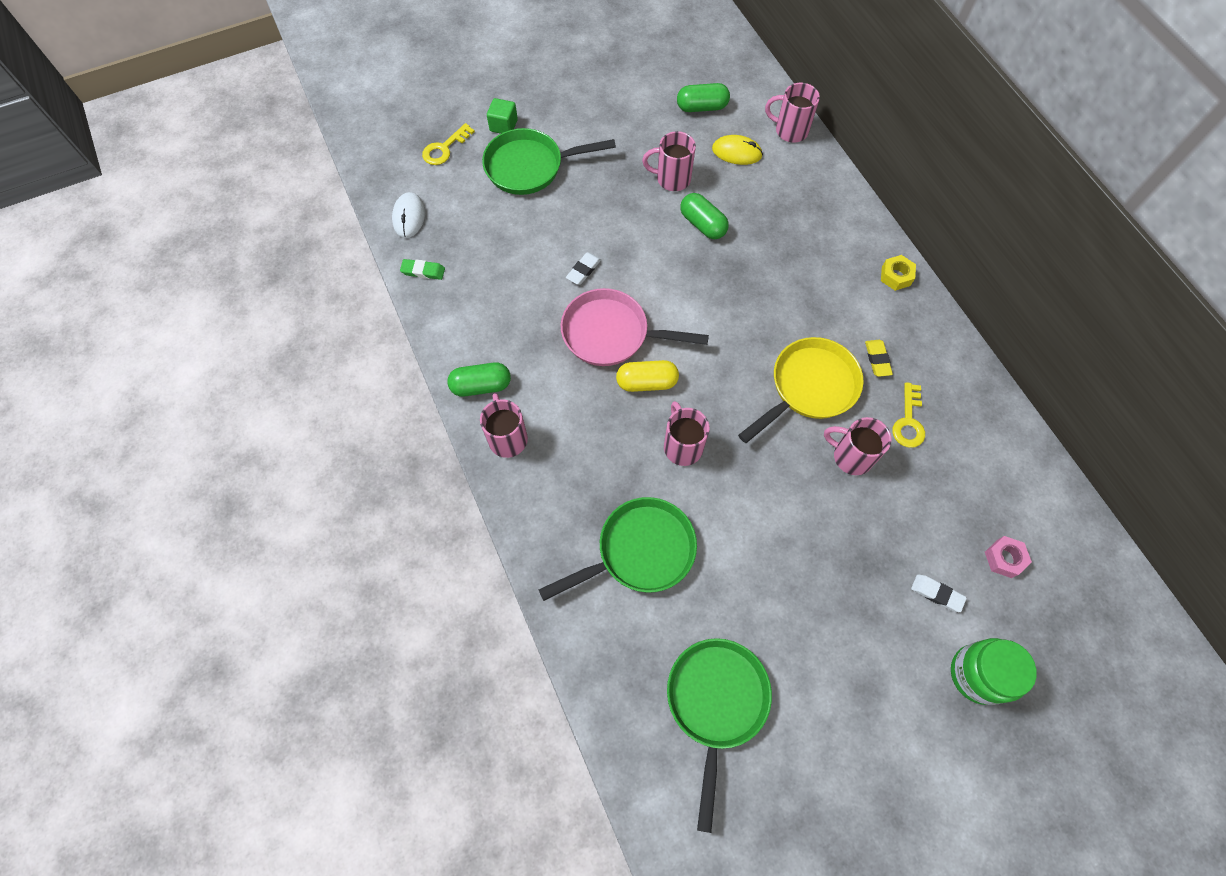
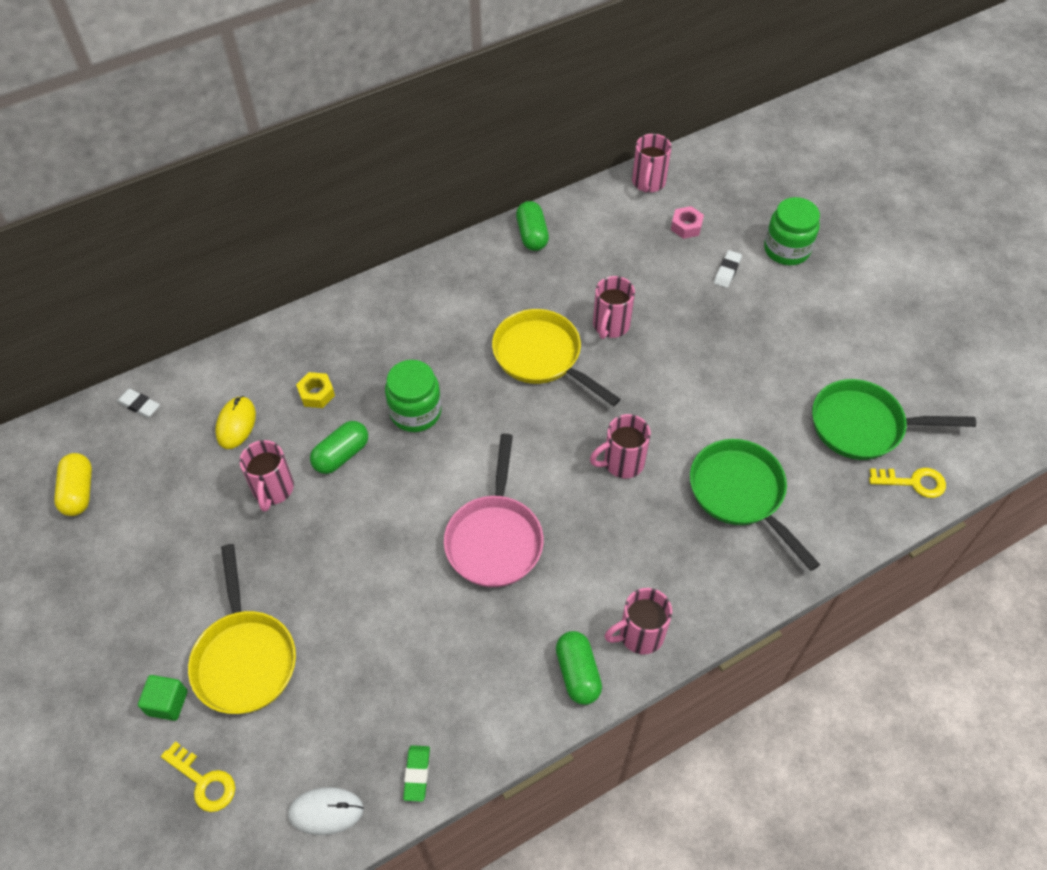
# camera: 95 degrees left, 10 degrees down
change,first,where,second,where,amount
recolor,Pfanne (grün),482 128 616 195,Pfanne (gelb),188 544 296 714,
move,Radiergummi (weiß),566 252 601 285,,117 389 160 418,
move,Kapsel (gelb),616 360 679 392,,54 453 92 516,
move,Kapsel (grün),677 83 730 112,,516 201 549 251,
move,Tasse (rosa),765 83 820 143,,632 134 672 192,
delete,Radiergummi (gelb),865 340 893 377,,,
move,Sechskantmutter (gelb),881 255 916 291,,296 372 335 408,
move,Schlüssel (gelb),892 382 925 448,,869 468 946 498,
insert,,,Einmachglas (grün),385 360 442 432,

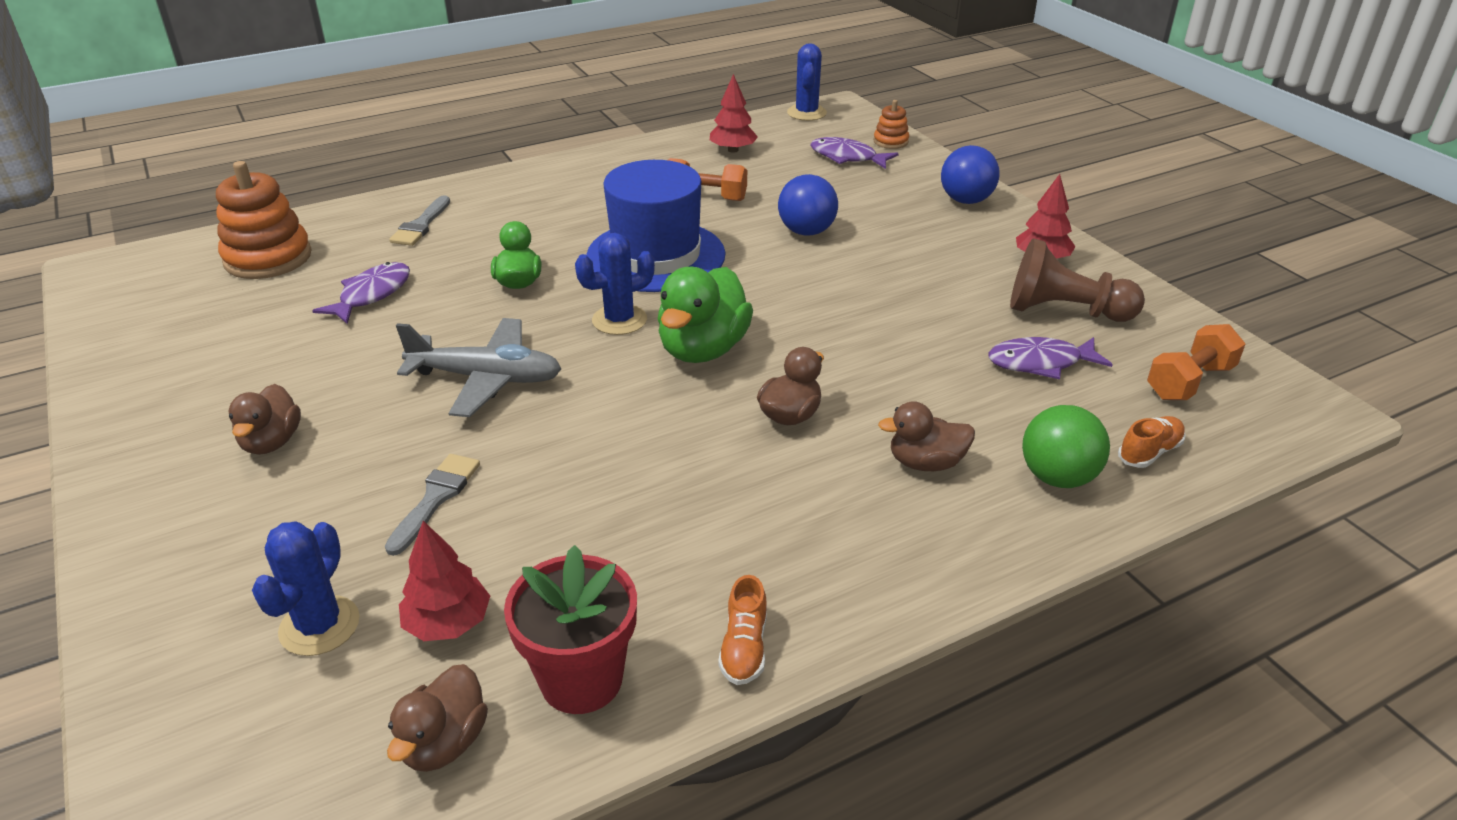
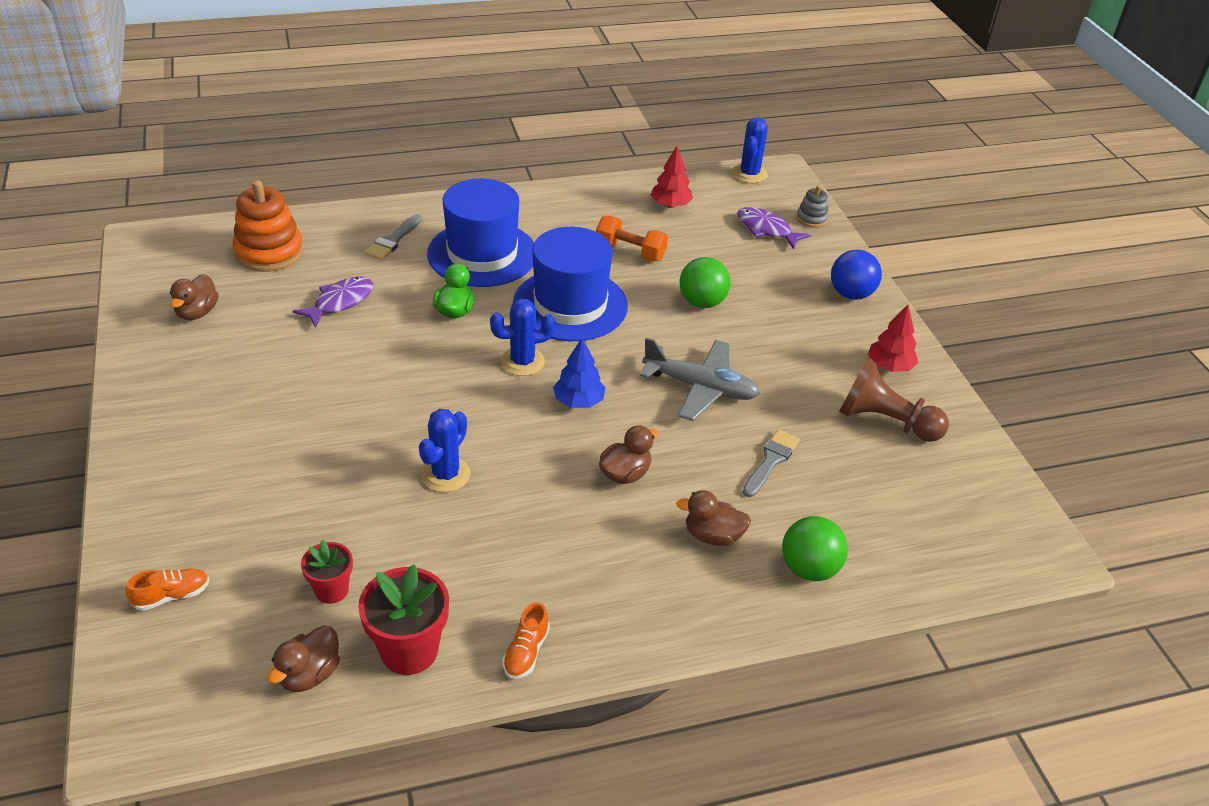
# camera: 10 degrees right, 5 degrees up
change,first,where,second,where,amount
move,Ente (braun),229 384 301 455,,170 274 219 320,
move,Kaktus (blau),252 521 360 656,,419 409 471 492,
move,Pinsel (grau),385 454 480 556,,743 429 800 497,
move,Flugzeug (grau),396 318 561 417,,640 338 760 421,
replace,Baum (rot),399 521 490 641,Blumentopf (rot),301 540 353 604,
replace,Ente (grün),658 267 753 363,Baum (blau),553 338 606 408,
recolor,Ball (blau),778 174 838 235,Ball (grün),680 257 730 308,
recolor,Stapelspielzeug (orange),874 100 909 149,Stapelspielzeug (grau),797 185 829 228,
delete,Fisch (lila),988 337 1113 379,,,
move,Schuh (orange),1118 416 1186 468,,126 568 209 611,
delete,Hantel (orange),1147 324 1245 400,,,
insert,,,Hut (blau),427 179 534 287,

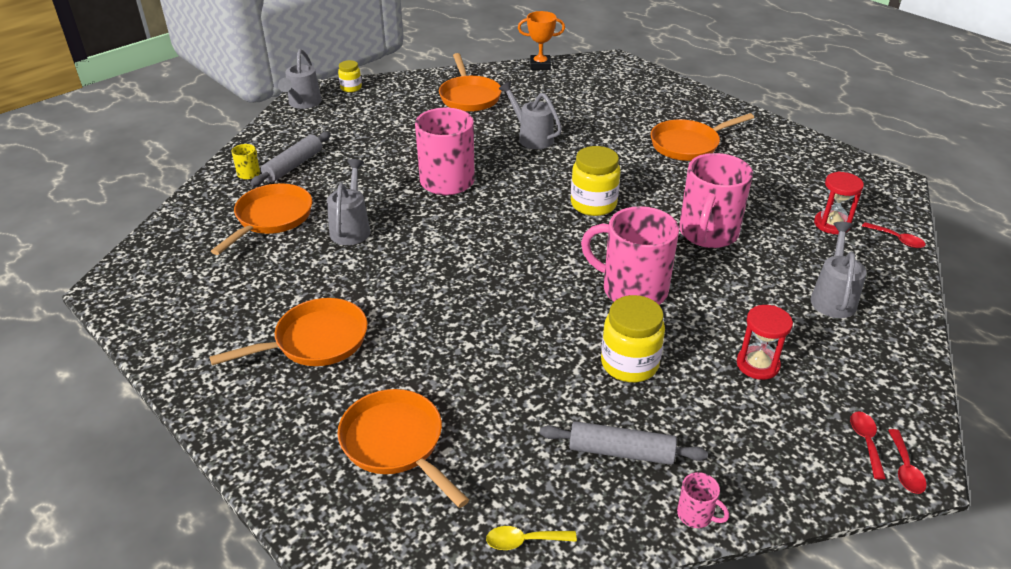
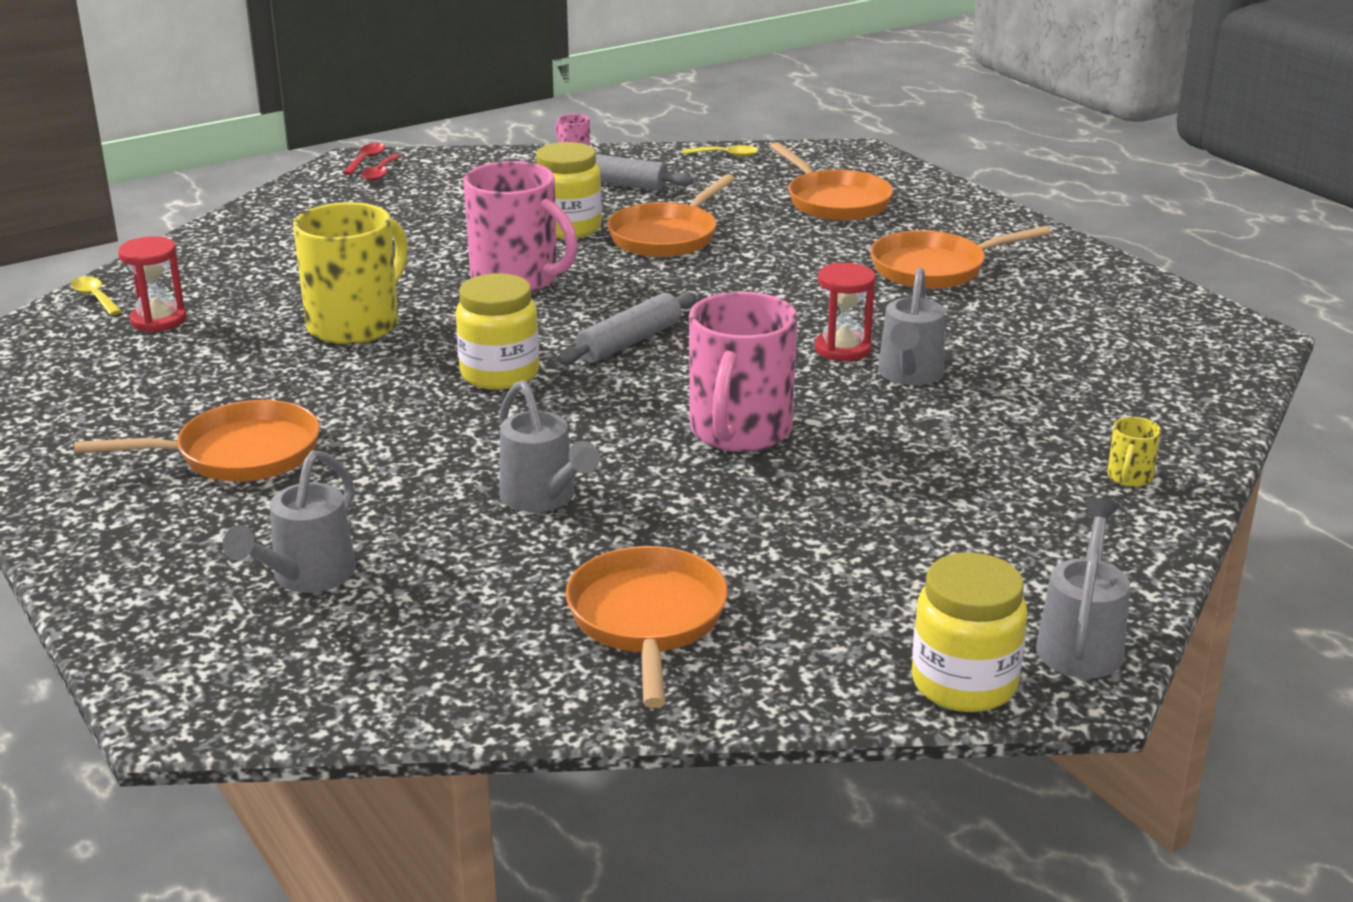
# camera: 170 degrees left, 10 degrees down
change,first,where,second,where,amount
move,Pfanne (orange),211 183 312 255,,607 174 735 257,
move,Nudelholz (grau),250 132 331 186,,557 292 696 365,
resize,Einmachglas (gelb),338 60 362 92,,912 553 1027 712,x1.78
delete,Pokal (orange),518 11 565 70,,,
recolor,Tasse (rosa),679 153 753 248,Tasse (gelb),293 202 408 344,
move,Sanduhr (rot),737 305 793 380,,815 263 876 361,
move,Gießkanne (grau),810 222 867 318,,223 450 356 593,
recolor,Löffel (rot),862 222 926 248,Löffel (gelb),71 276 122 315,

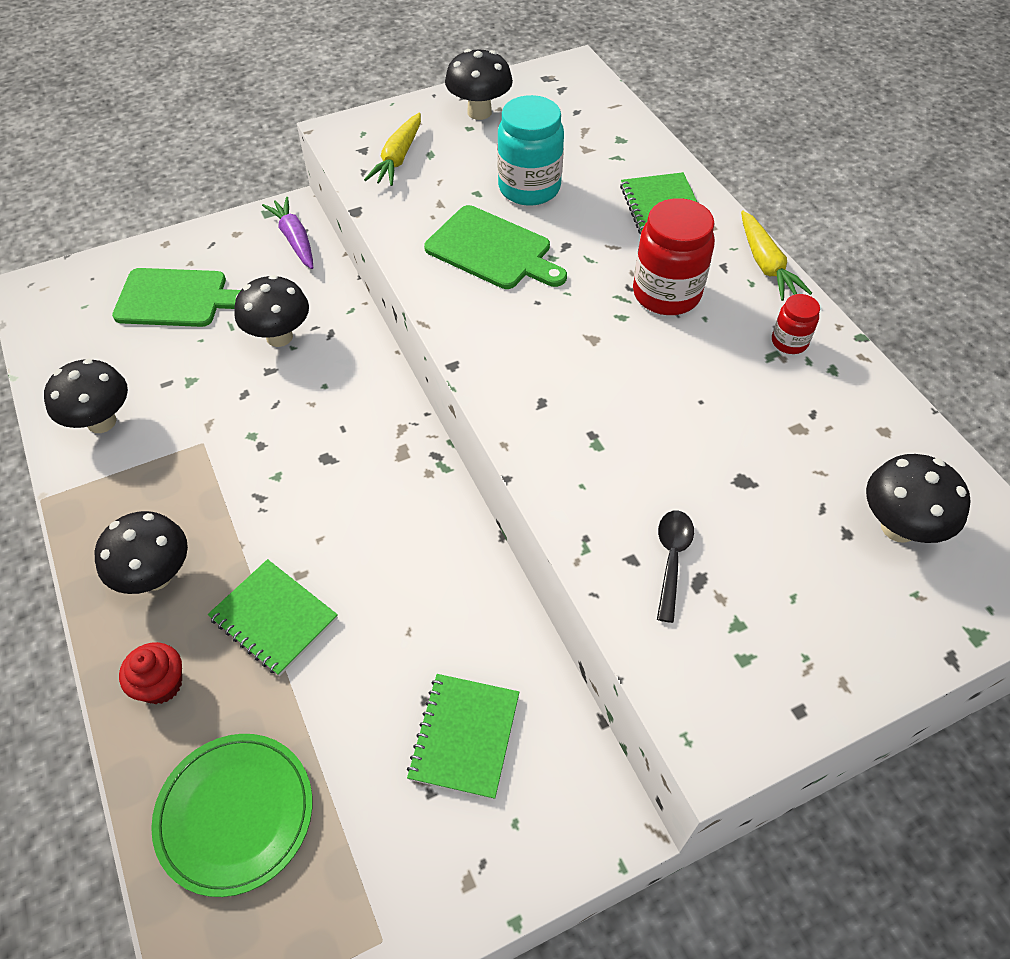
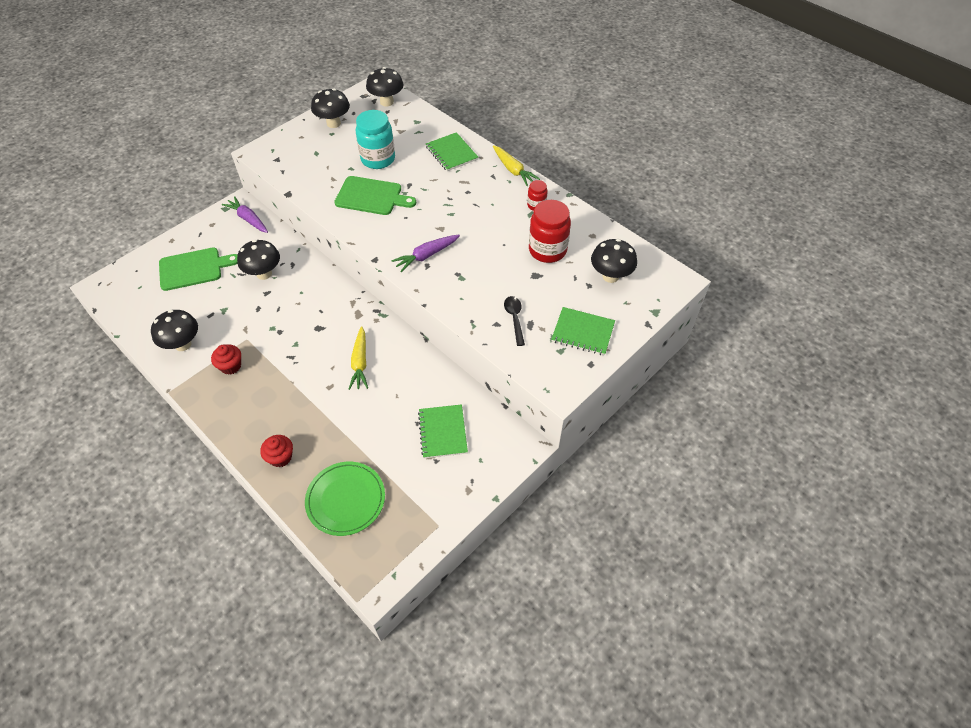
# camera: 20 degrees left, 0 degrees up
change,first,where,second,where,amount
move,Pilz (schwarz),95 511 188 594,,366 67 404 106,
move,Notizbuch (grün),208 559 338 676,,551 307 615 355,
move,Karotte (gelb),364 113 421 186,,349 326 368 390,
move,Einmachglas (rot),633 198 715 315,,529 200 571 263,
insert,,,Muffin (rot),211 344 241 375,
insert,,,Karotte (lila),391 235 460 272,

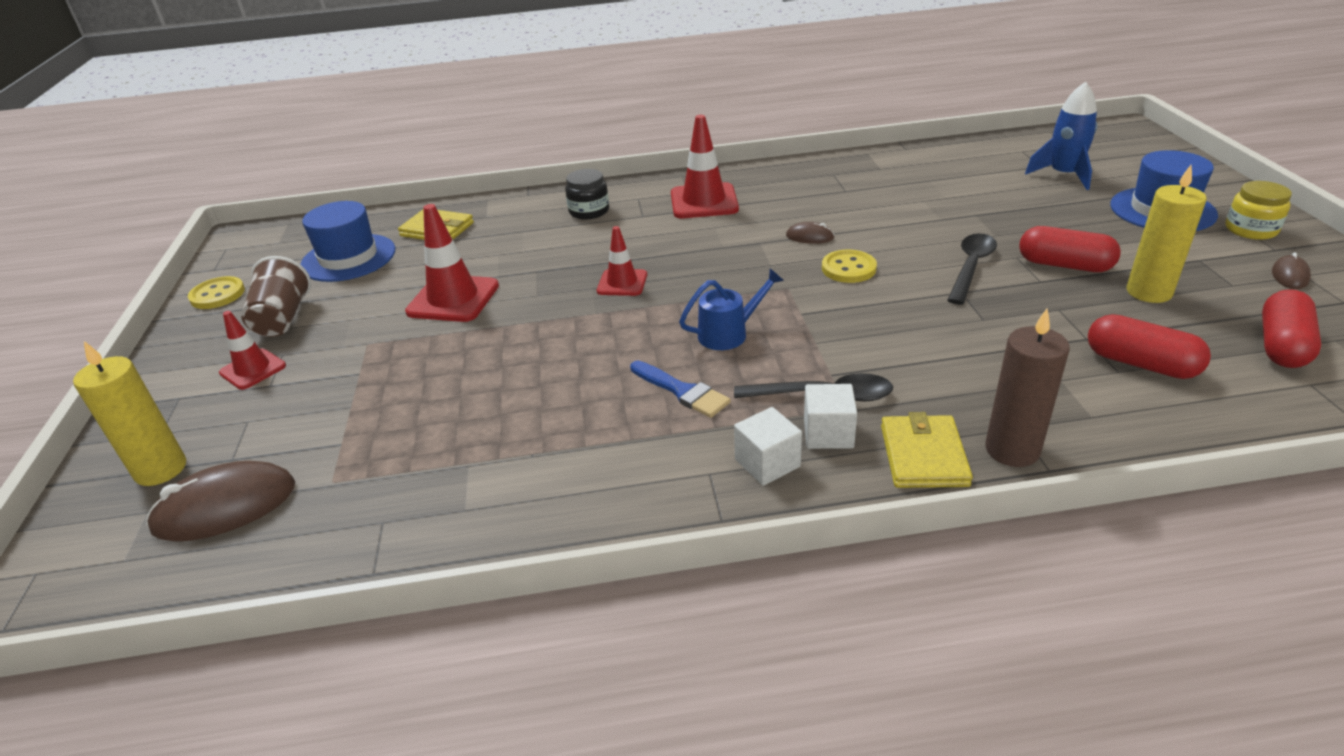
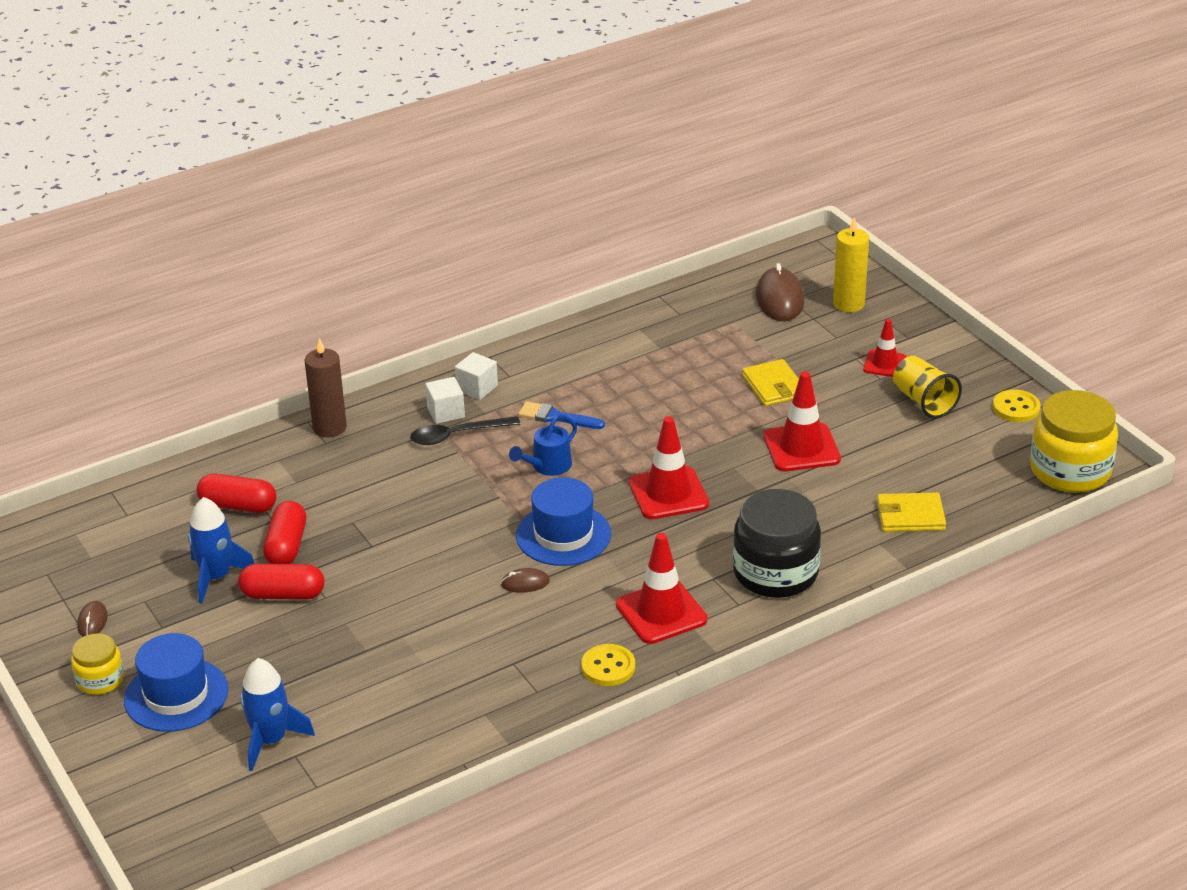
# camera: 155 degrees right, 0 degrees up
change,first,where,second,where,amount
rotate,Computermaus (braun),146 461 295 542,,756 263 804 322,45 degrees counterclockwise
recolor,Becher (braun),241 256 311 337,Becher (gelb),893 356 962 419,
move,Hut (blau),300 201 396 282,,516 478 611 566,
resize,Einmachglas (schwarz),565 169 609 219,,733 489 821 598,x1.87
resize,Leitkegel (rot),597 226 647 296,,629 416 709 519,x1.64
move,Knopf (gelb),822 250 877 283,,581 644 635 686,
move,Geldbörse (gelb),881 412 973 488,,742 359 799 406,
delete,Löffel (schwarz),947 233 997 305,,,
replace,Kerze (gelb),1127 165 1207 303,Rakete (blau),188 497 255 604,
move,Kapsel (rot),1262 289 1321 368,,263 501 306 564,
insert,,,Einmachglas (gelb),1030 390 1118 493,

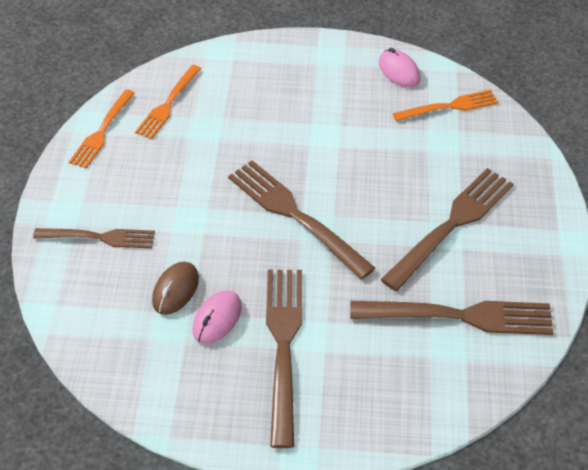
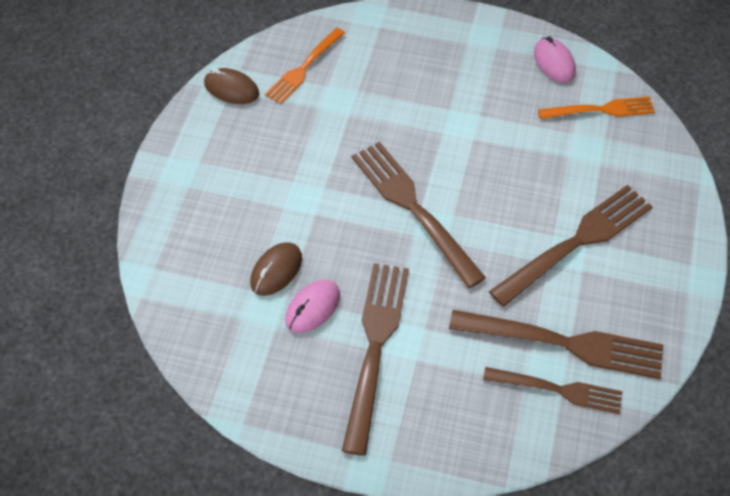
# camera: 10 degrees right, 5 degrees up
change,first,where,second,where,amount
move,Gabel (braun),33 228 155 248,,483 367 623 414,
replace,Gabel (orange),69 89 135 169,Computermaus (braun),204 68 259 104,

